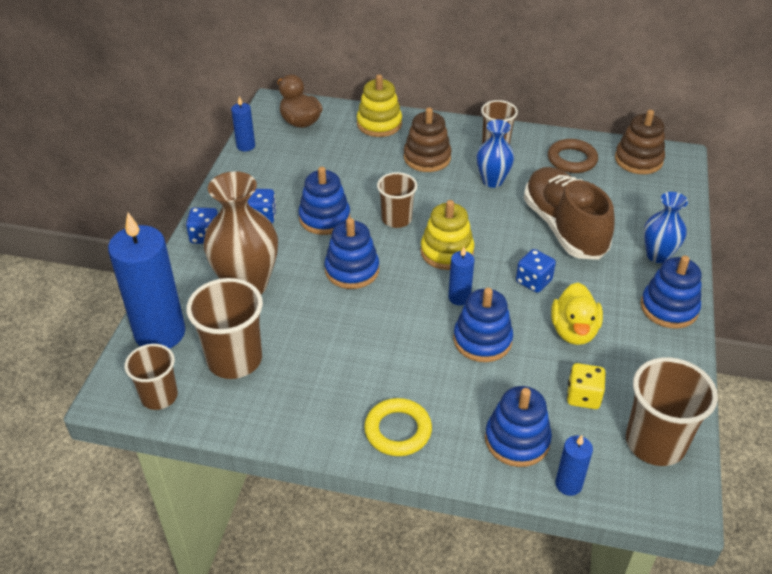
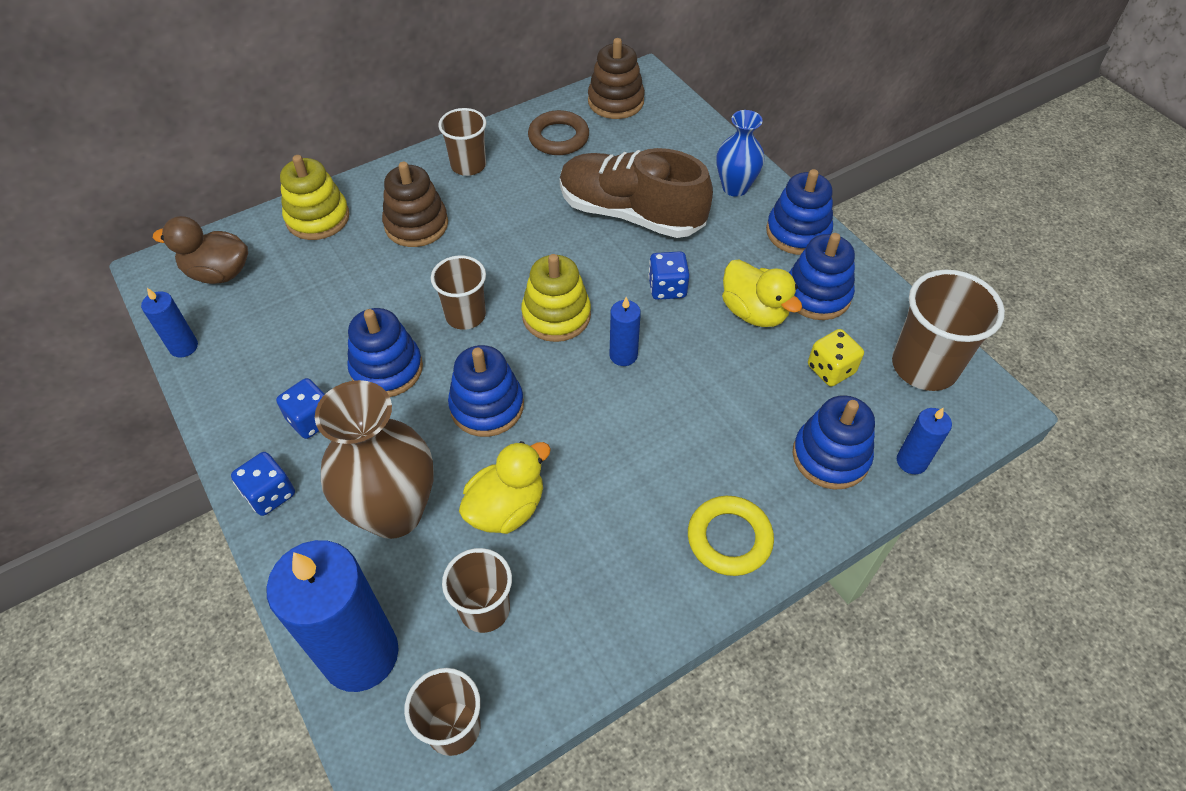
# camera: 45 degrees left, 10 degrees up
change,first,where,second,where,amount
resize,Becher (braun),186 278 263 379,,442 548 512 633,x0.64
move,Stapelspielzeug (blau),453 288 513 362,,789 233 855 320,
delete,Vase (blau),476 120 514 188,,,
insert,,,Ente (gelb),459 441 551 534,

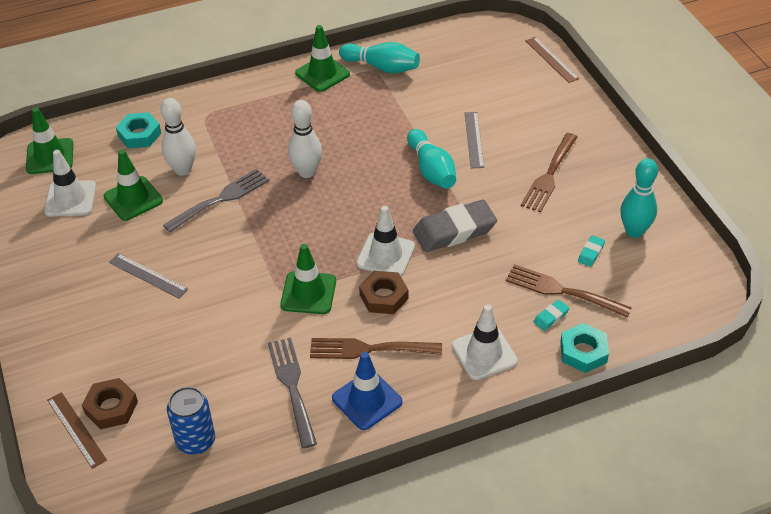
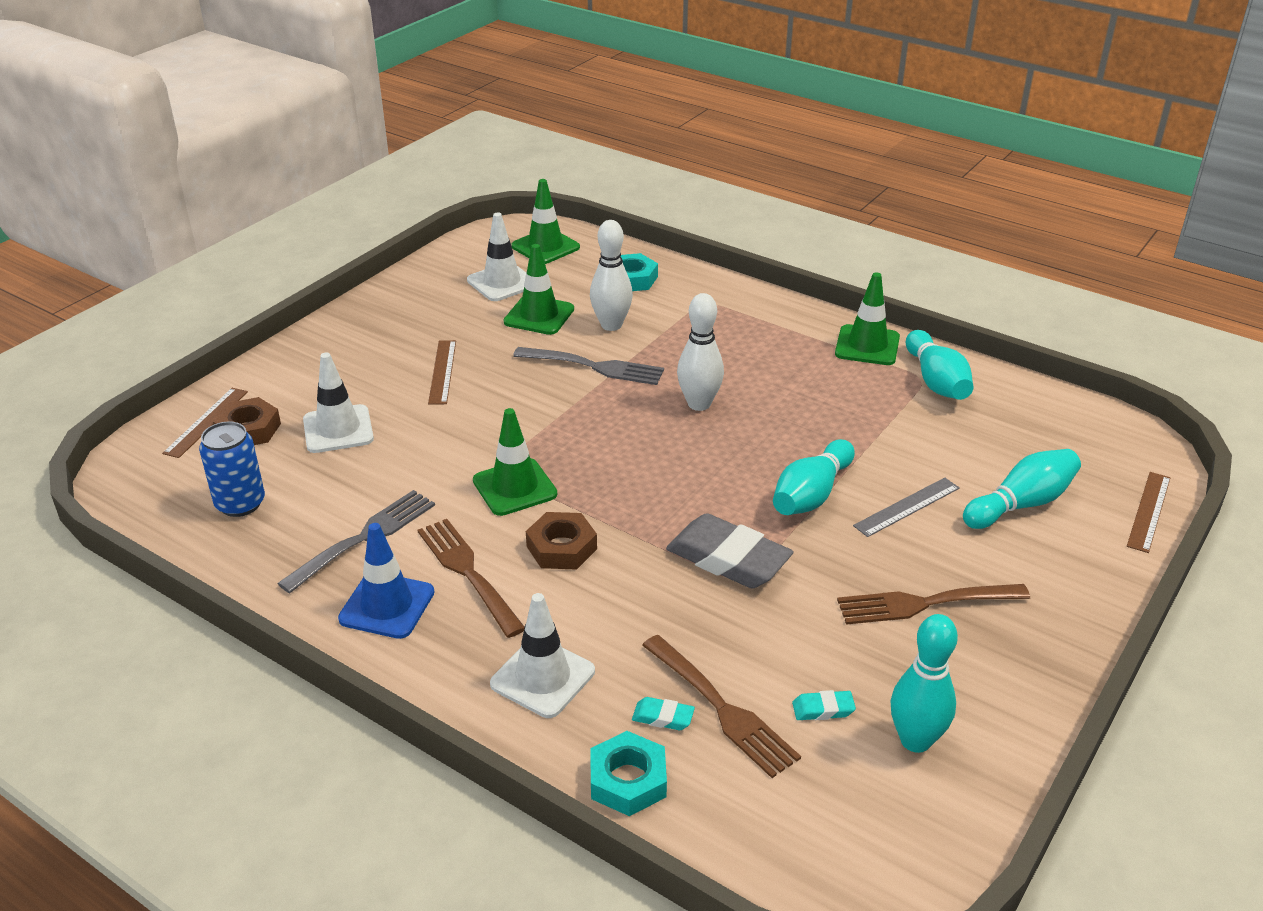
# camera: 55 degrees right, 10 degrees down
change,first,where,second,where,amount
recolor,Lineal (grau),109 253 188 299,Lineal (braun),428 340 456 405,
move,Leitkegel (weiß),356 206 415 276,,303 352 374 453,
rotate,Gabel (braun),505 264 632 317,,642 635 801 778,150 degrees clockwise
insert,,,Bowlingkegel (türkis),963 449 1081 529,

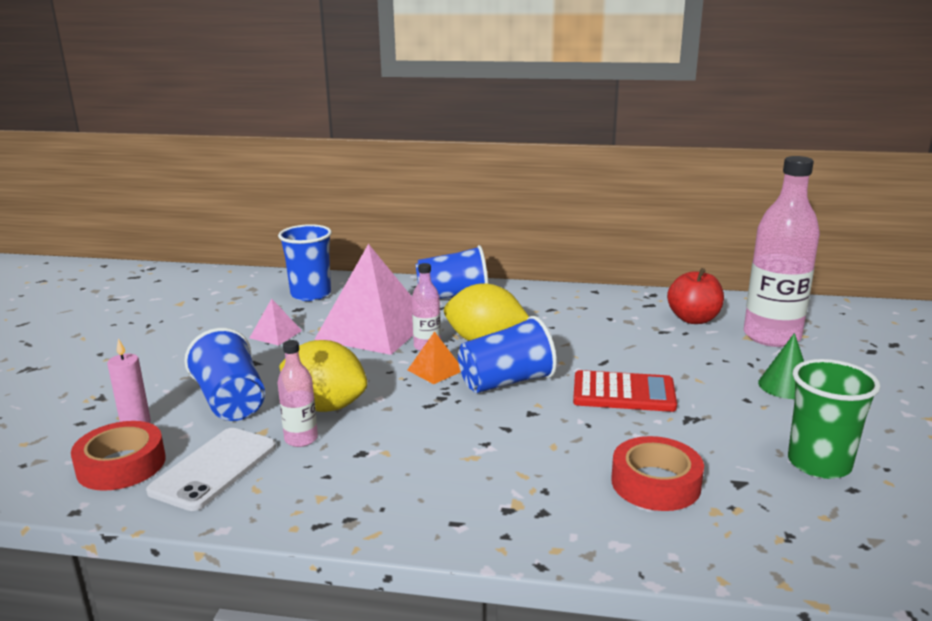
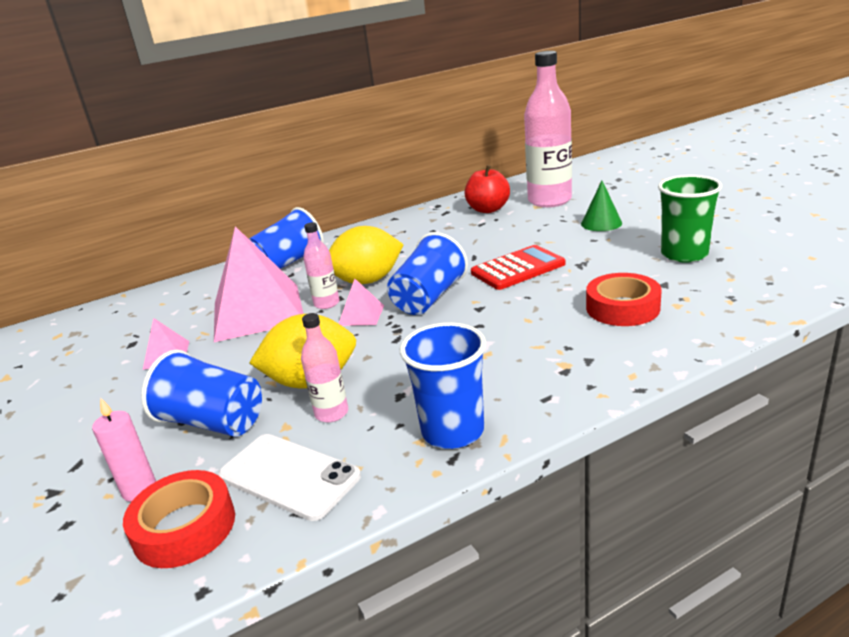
# camera: 35 degrees left, 5 degrees up
change,first,where,second,where,amount
rotate,Handy (weiß),146 428 276 511,,218 434 361 521,45 degrees counterclockwise
move,Becher (blau),278 224 332 301,,400 322 486 449,
recolor,Pyramide (orange),408 331 461 384,Pyramide (rosa),339 279 384 326,

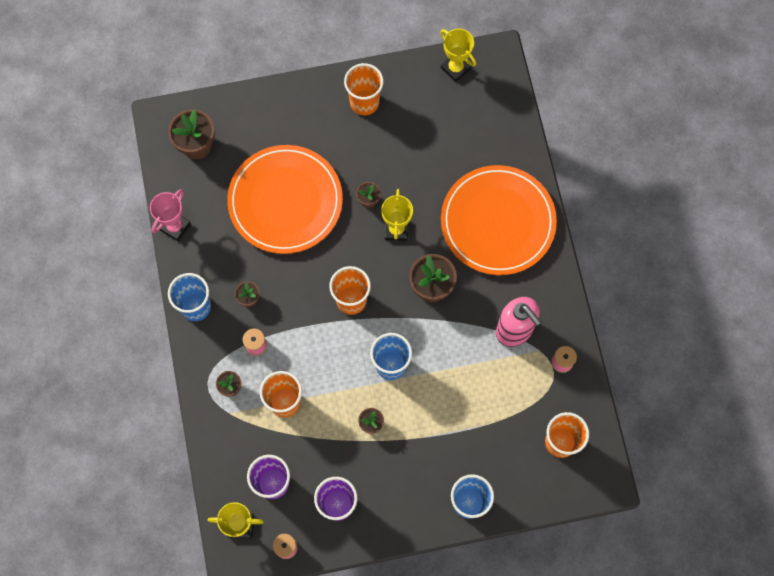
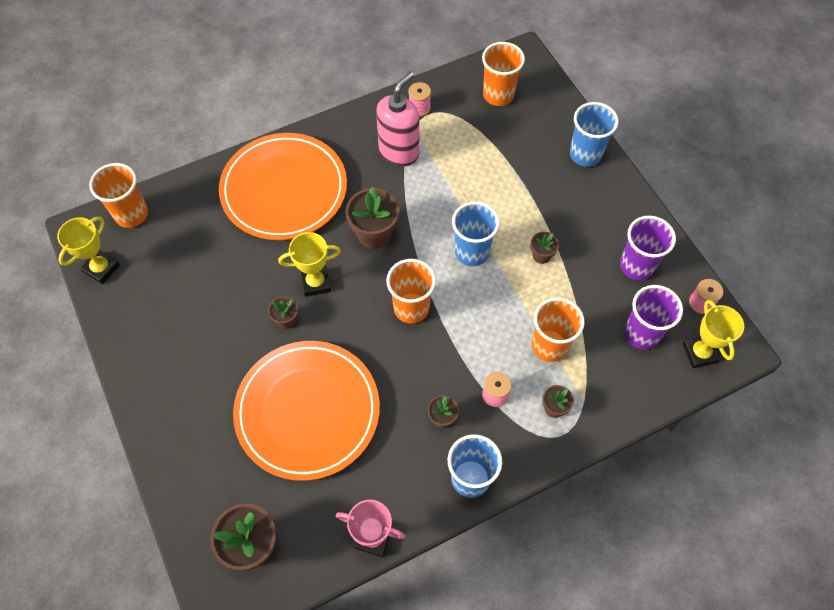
# camera: 105 degrees left, 10 degrees down
change,first,where,second,where,amount
move,Becher (orange),344 63 383 115,,89 163 148 228,

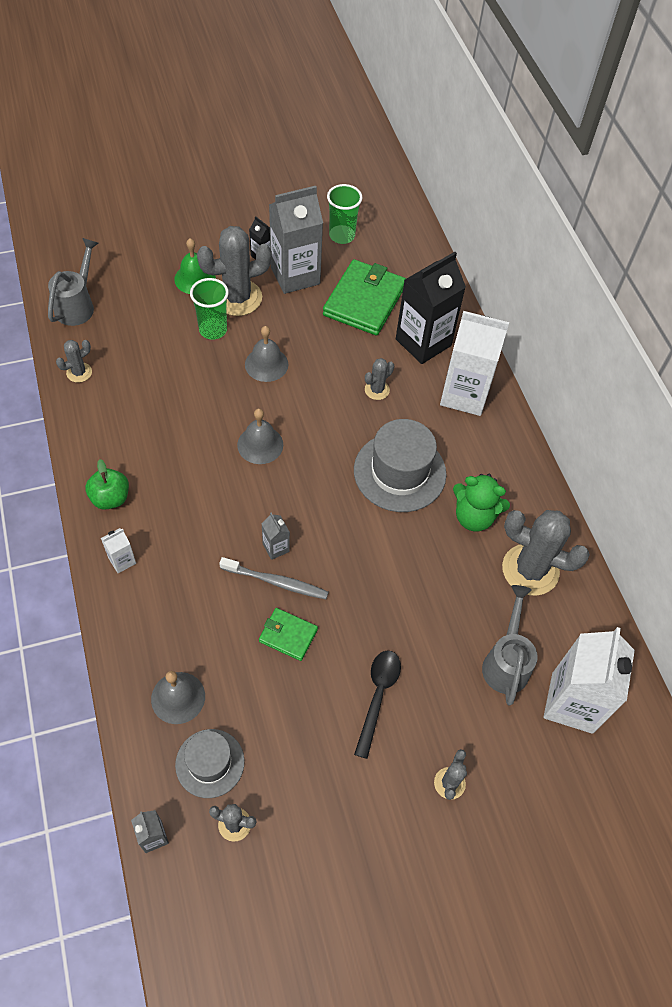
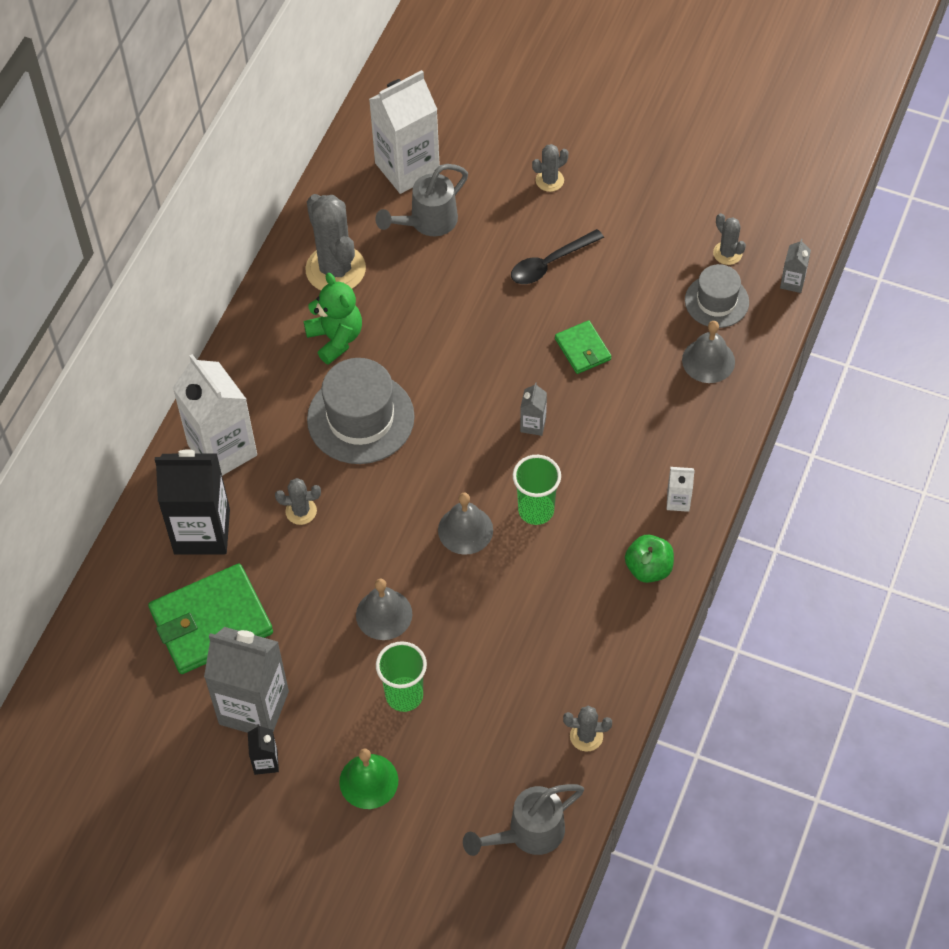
# camera: 135 degrees left, 0 degrees up
change,first,where,second,where,amount
delete,Kaktus (grau),197 226 272 316,,,
delete,Zahnbürste (grau),219 557 328 599,,,
move,Becher (grün),327 184 362 244,,513 455 561 525,

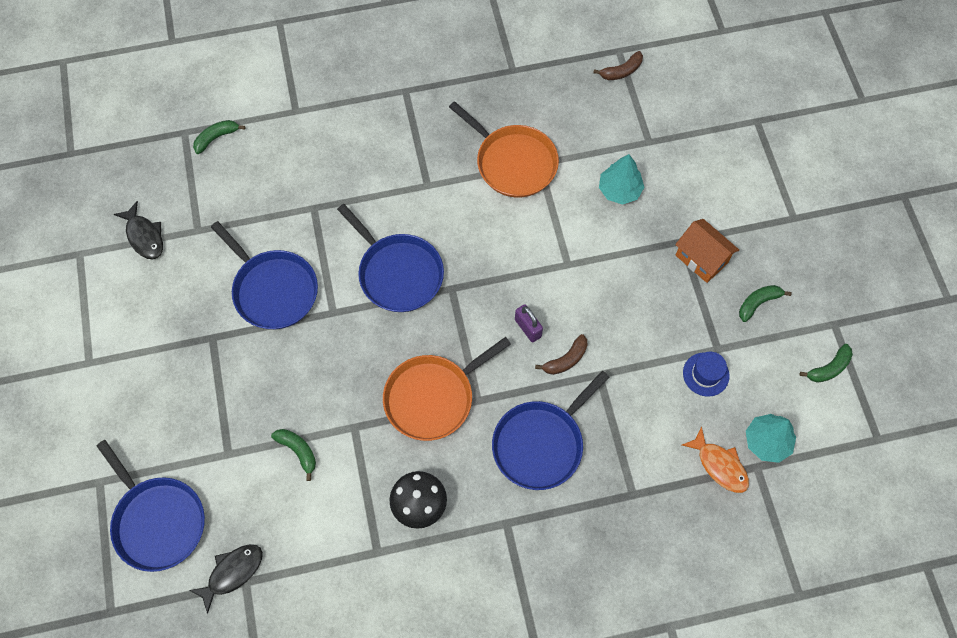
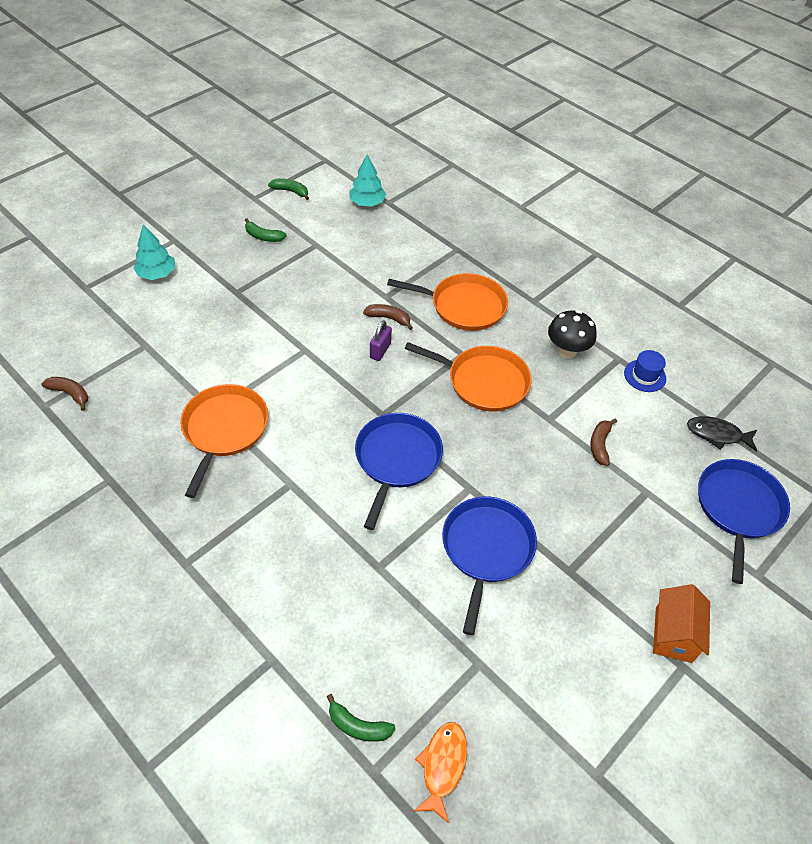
# camera: 125 degrees left, 15 degrees down
change,first,where,second,where,amount
delete,Fisch (schwarz),114 201 163 260,,,
recolor,Banane (grün),271 429 316 481,Banane (braun),591 418 617 466,
recolor,Pfanne (blau),492 371 609 490,Pfanne (orange),387 273 508 331,
move,Baum (türkis),599 154 644 204,,133 225 175 280,
move,Haus (orange),675 219 739 283,,653 584 710 663,
move,Fisch (orange),682 426 749 493,,413 722 467 823,
move,Hut (blau),683 352 730 397,,624 350 666 392,

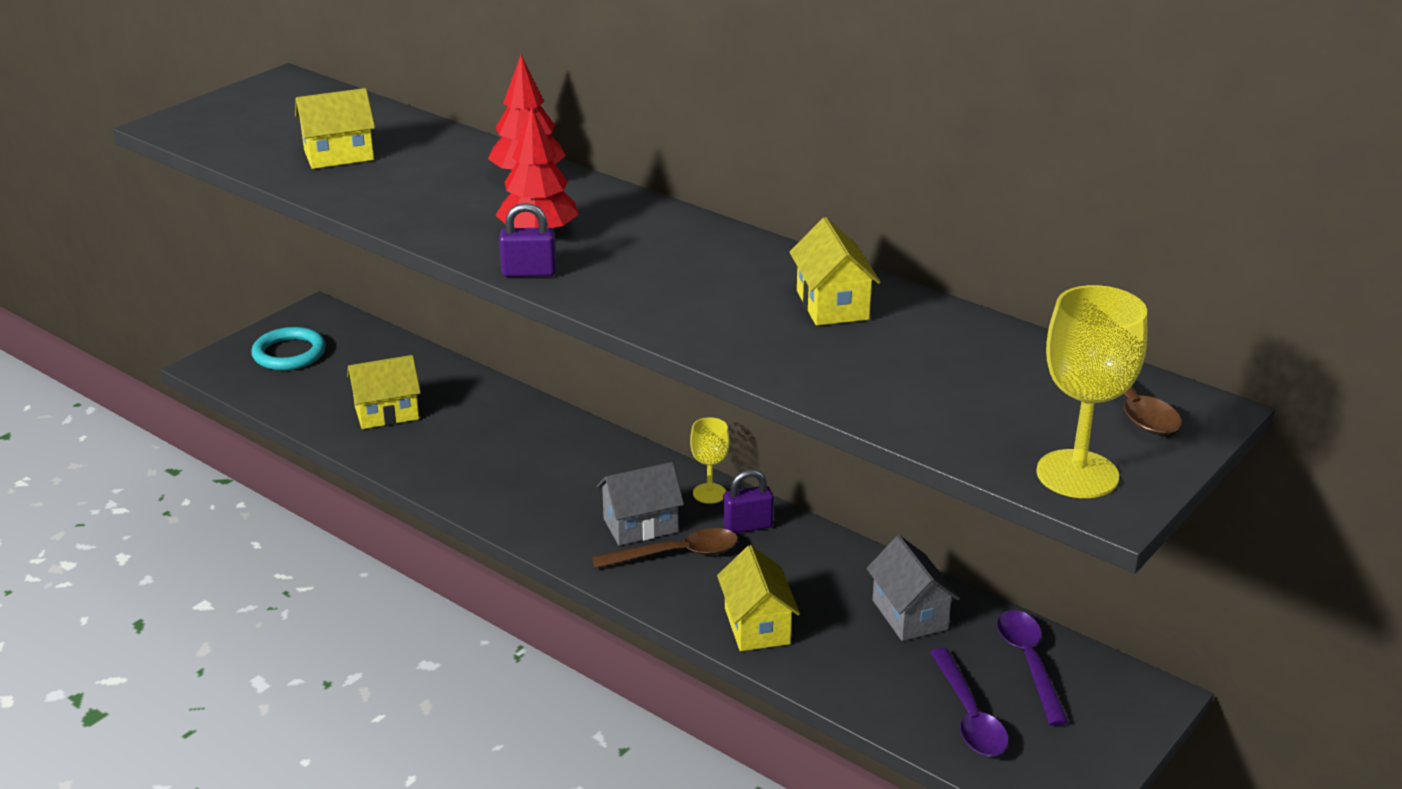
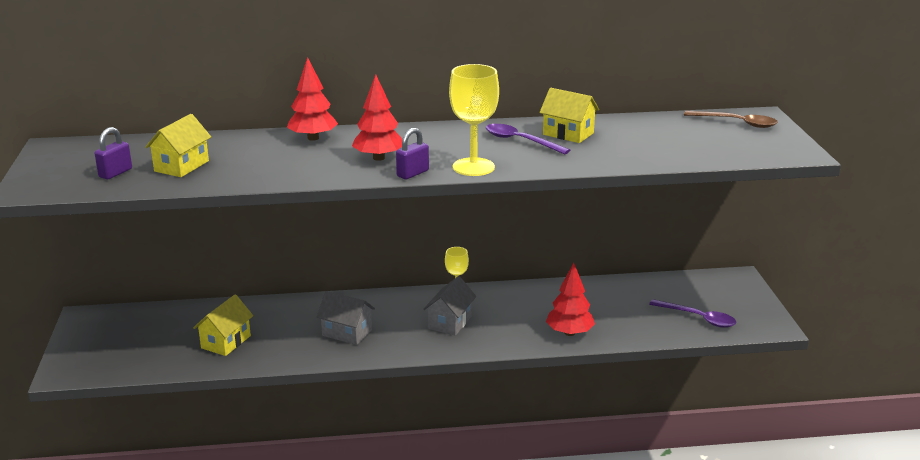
# camera: 45 degrees left, 5 degrees down
change,first,where,second,where,amount
delete,Ring (türkis),251 327 326 370,,,
delete,Löffel (braun),592 528 738 569,,,
replace,Haus (gelb),717 545 800 651,Baum (rot),546 263 595 336,
move,Vorhängeschloss (lila),723 469 774 533,,94 127 132 179,
move,Haus (grau),866 535 960 641,,317 291 375 345,
move,Löffel (lila),997 610 1068 726,,486 124 570 155,
move,Kelch (gelb),1036 285 1147 498,,449 64 499 176,

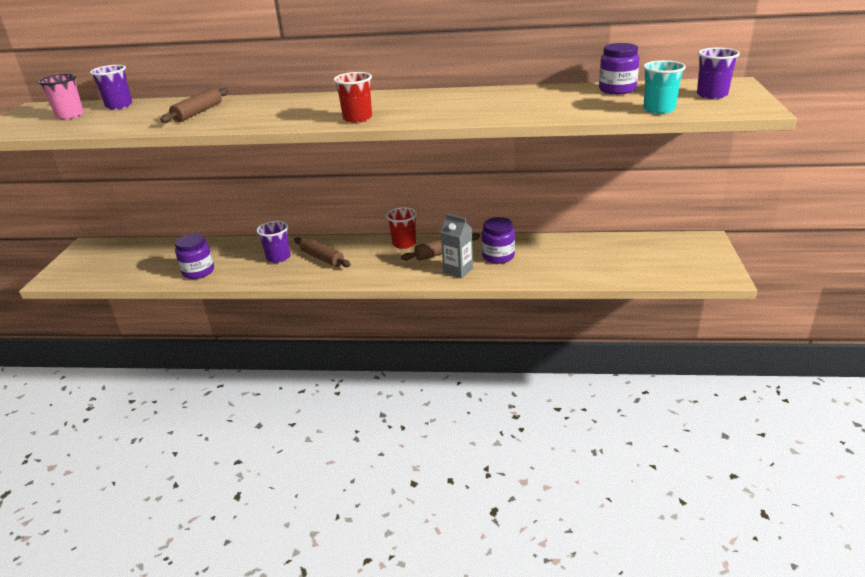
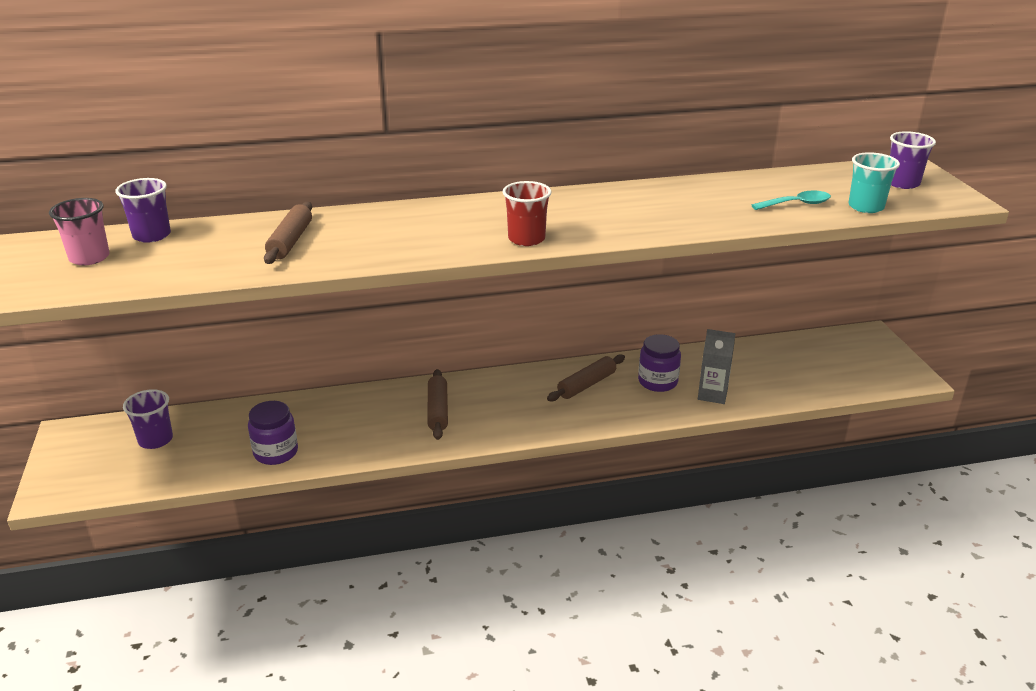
# camera: 20 degrees left, 0 degrees up
change,first,where,second,where,amount
move,Becher (lila),256 221 290 263,,123 389 173 449,
rotate,Nudelholz (braun),294 237 351 267,,427 369 448 440,60 degrees clockwise
delete,Becher (rot),386 207 417 249,,,
move,Getränkekarton (grau),441 214 473 278,,698 329 736 404,
delete,Einmachglas (lila),599 43 639 94,,,
insert,,,Löffel (türkis),752 190 831 210,

